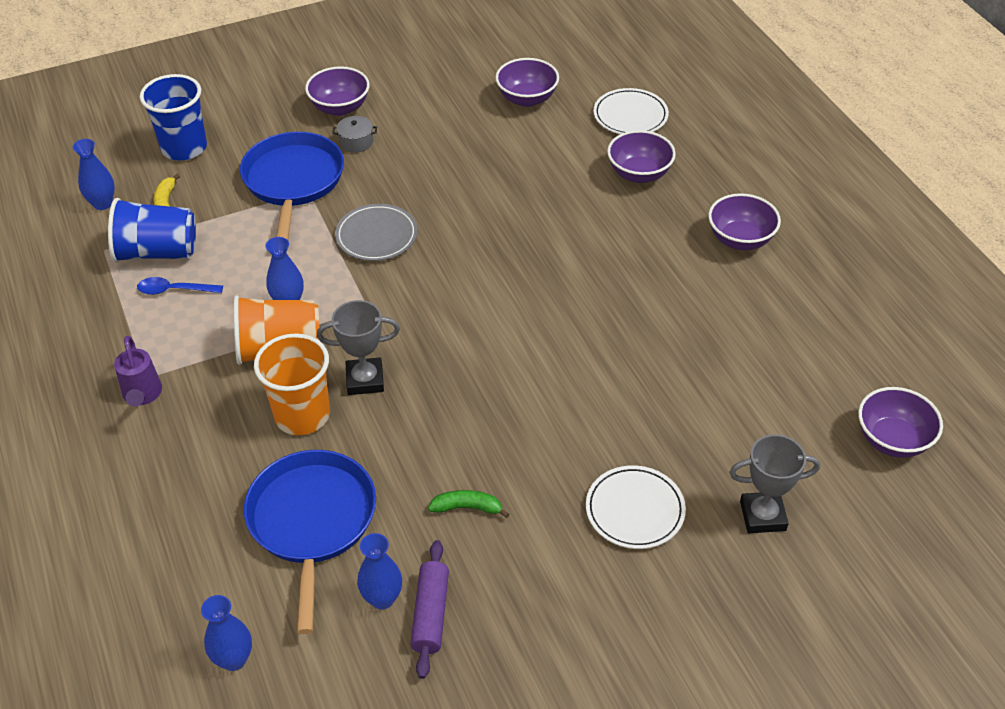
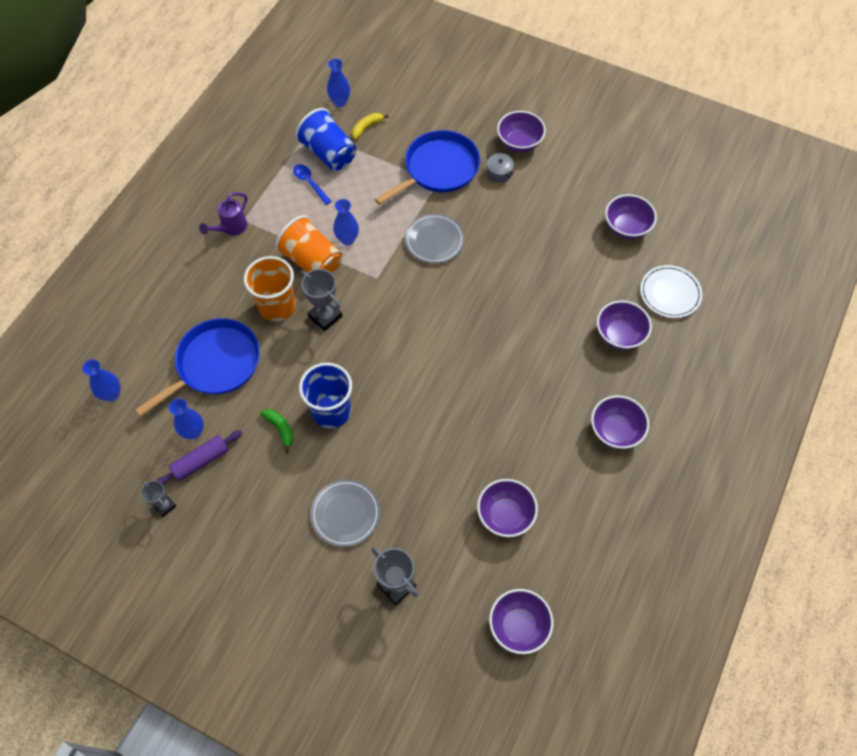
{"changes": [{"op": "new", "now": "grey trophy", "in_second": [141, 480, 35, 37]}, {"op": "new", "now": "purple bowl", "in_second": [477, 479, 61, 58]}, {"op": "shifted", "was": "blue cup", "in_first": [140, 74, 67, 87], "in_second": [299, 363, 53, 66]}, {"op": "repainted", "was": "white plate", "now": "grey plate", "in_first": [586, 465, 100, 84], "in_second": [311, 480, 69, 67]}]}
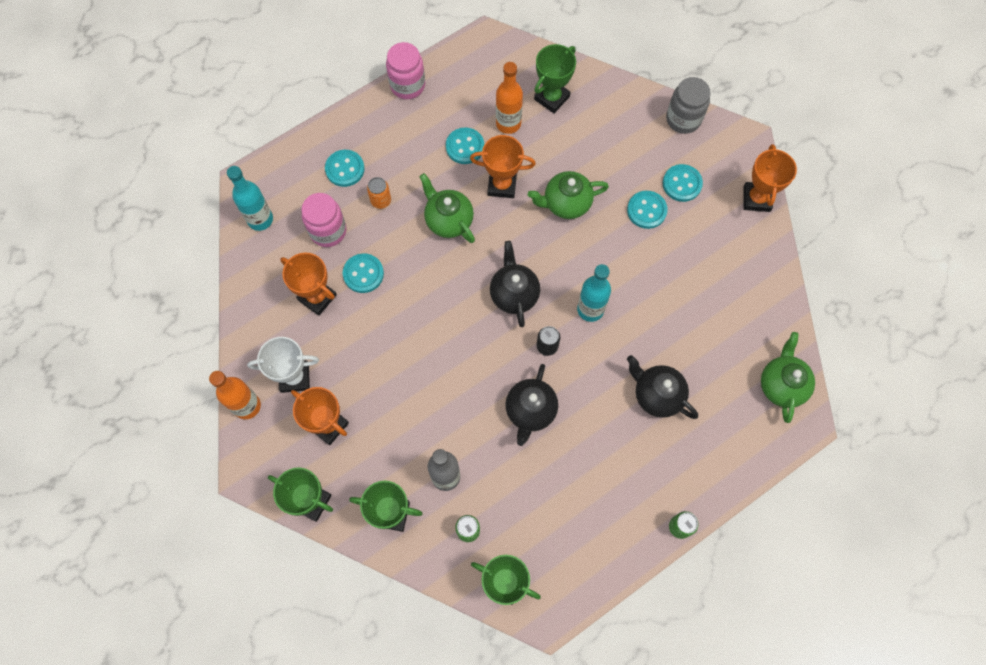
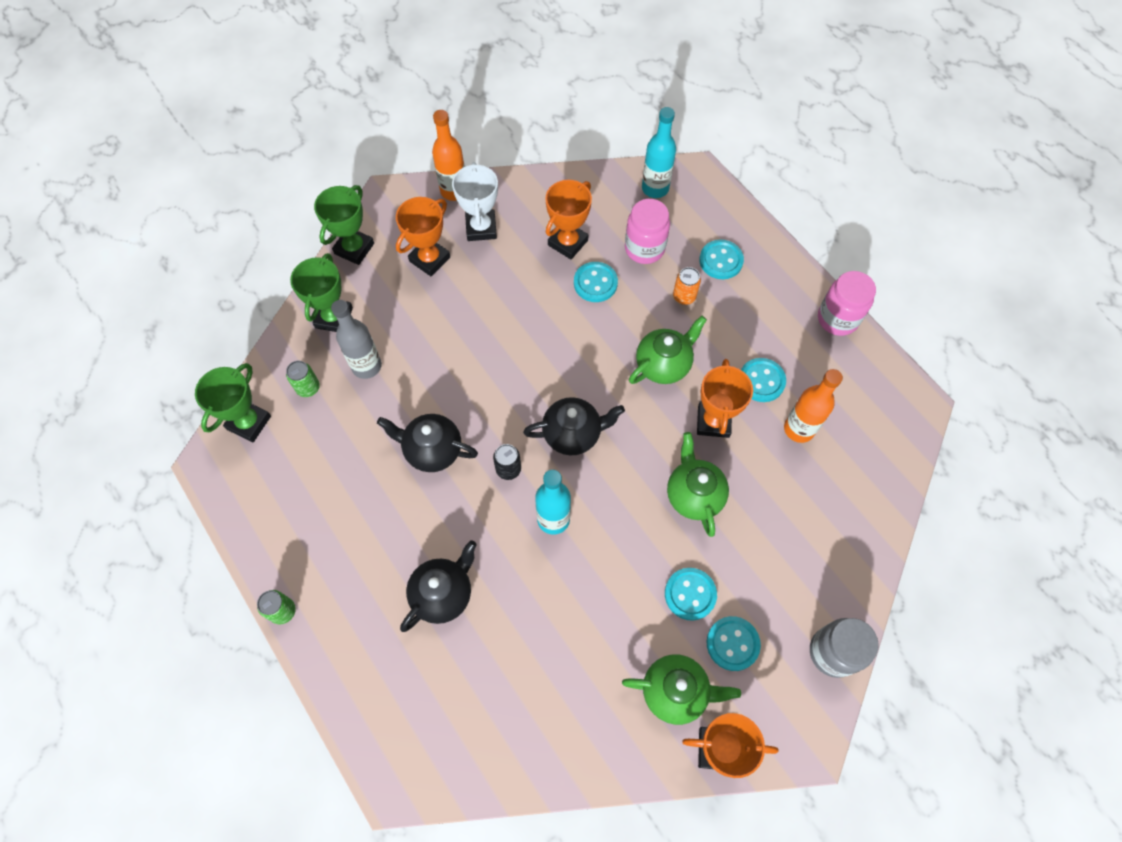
{"changes": [{"op": "gone", "was": "green trophy", "in_first": [534, 44, 42, 69]}, {"op": "shifted", "was": "green teapot", "in_first": [761, 332, 54, 91], "in_second": [622, 654, 119, 71]}]}
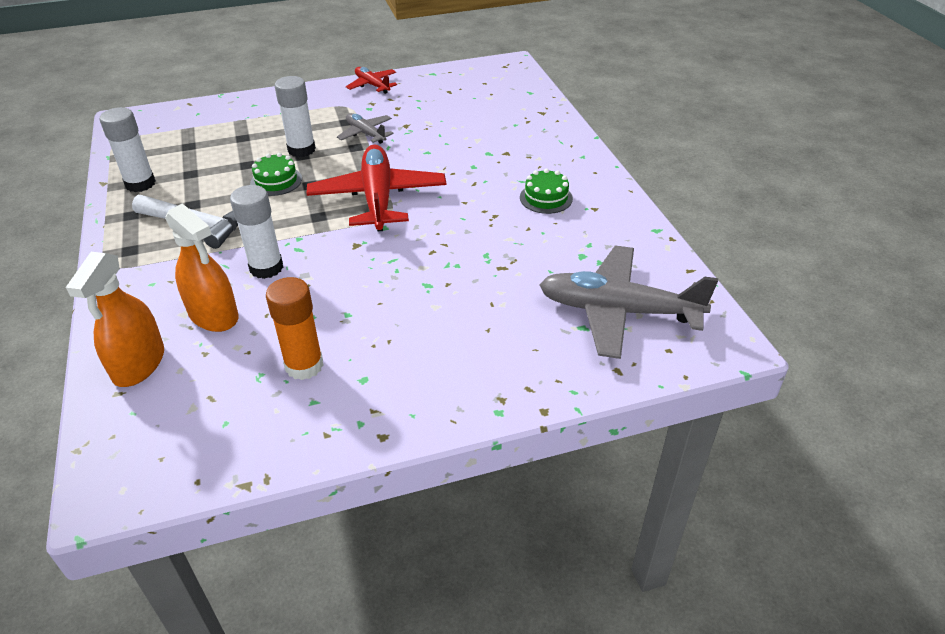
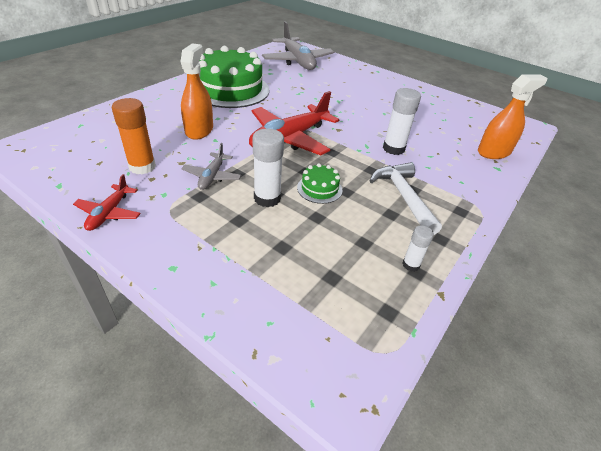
{"changes": [{"op": "shifted", "was": "orange spray bottle", "in_first": [165, 203, 74, 129], "in_second": [180, 43, 33, 97]}, {"op": "shifted", "was": "orange glue stick", "in_first": [266, 277, 58, 103], "in_second": [112, 98, 44, 76]}, {"op": "scaled", "was": "white glue stick", "in_first": [100, 107, 56, 85], "in_second": [402, 225, 32, 47], "ratio": 0.57}, {"op": "scaled", "was": "green cake", "in_first": [520, 169, 53, 45], "in_second": [199, 46, 70, 62], "ratio": 2.34}]}
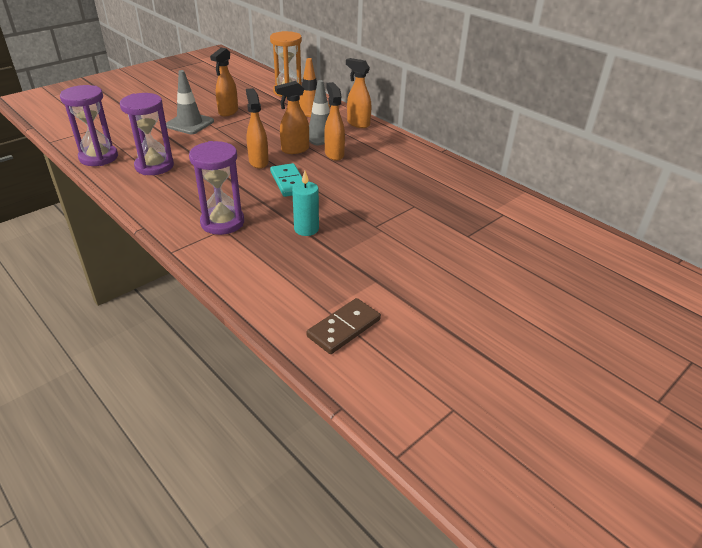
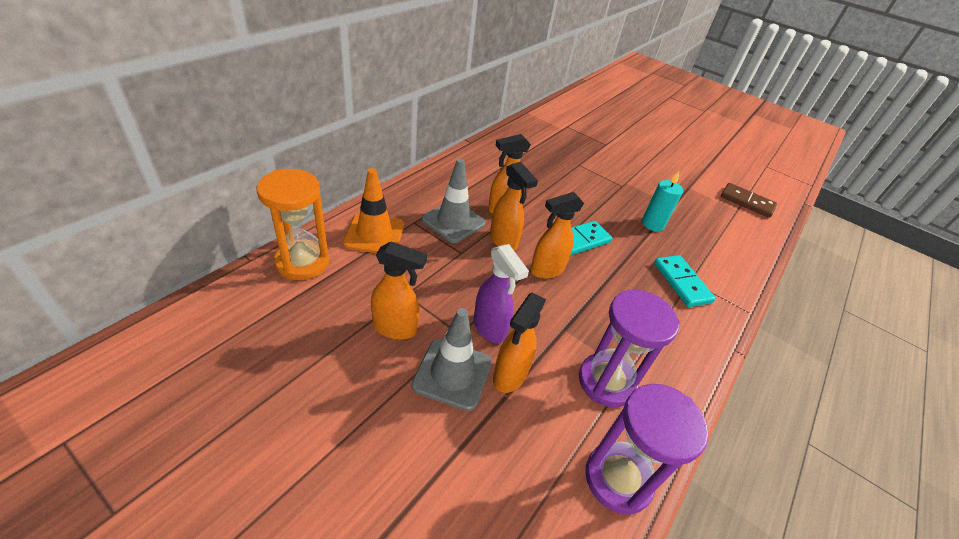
{"changes": [{"op": "new", "now": "purple spray bottle", "in_second": [474, 244, 55, 99]}, {"op": "shifted", "was": "orange spray bottle", "in_first": [346, 58, 25, 70], "in_second": [493, 293, 53, 100]}, {"op": "swapped", "was": "purple hourglass", "now": "turquoise domino", "in_first": [189, 141, 55, 94], "in_second": [654, 255, 62, 52]}]}
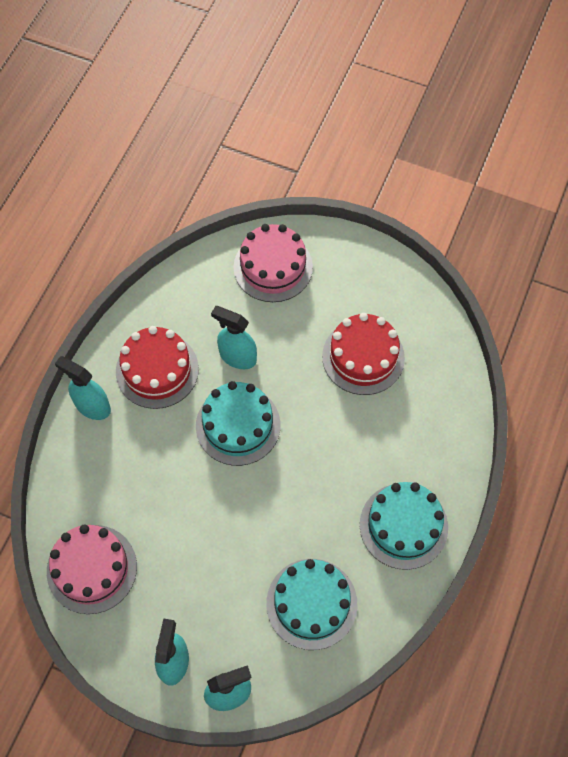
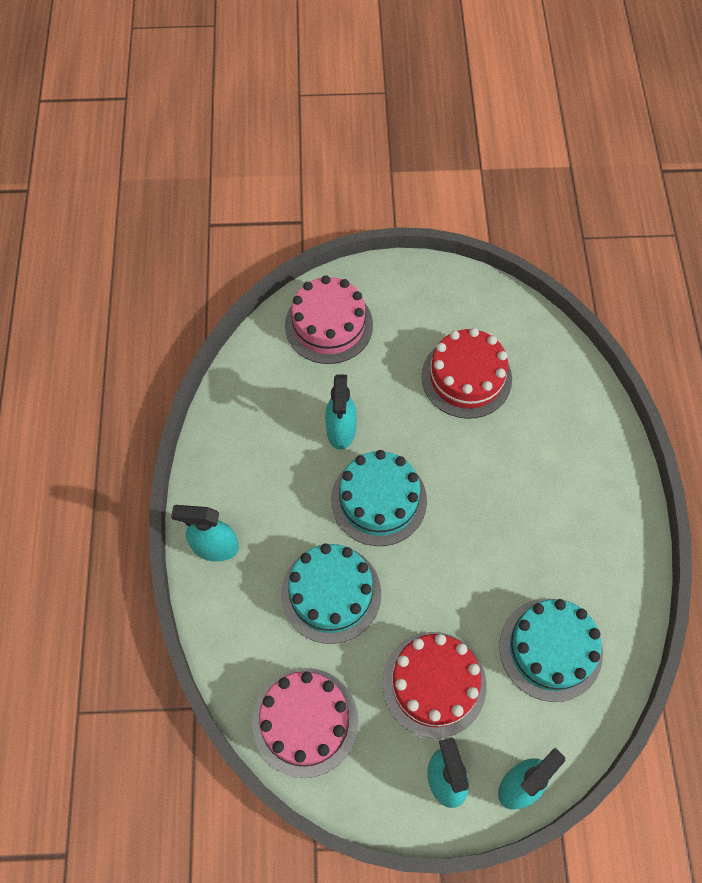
{"changes": [{"op": "shifted", "was": "red cake", "in_first": [116, 326, 83, 83], "in_second": [382, 632, 105, 107]}, {"op": "shifted", "was": "turquoise cake", "in_first": [360, 482, 88, 88], "in_second": [281, 543, 100, 101]}, {"op": "rotated", "was": "turquoise spray bottle", "in_first": [211, 306, 46, 63], "in_second": [325, 374, 32, 76], "clockwise": -90}]}
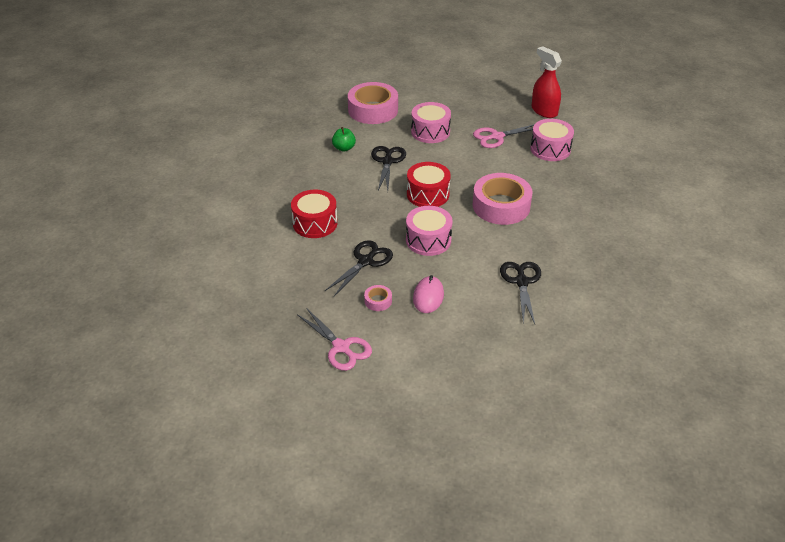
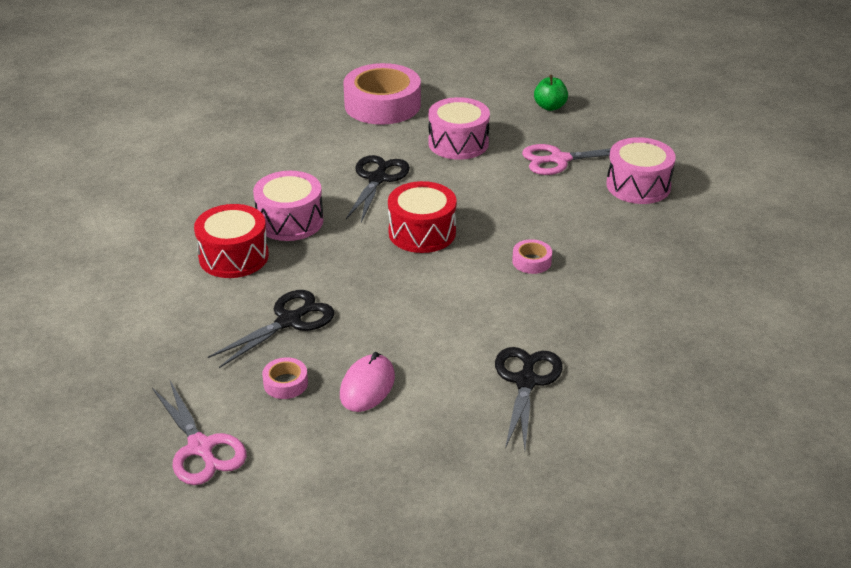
{"changes": [{"op": "gone", "was": "red spray bottle", "in_first": [532, 46, 30, 72]}, {"op": "shifted", "was": "green apple", "in_first": [332, 127, 24, 25], "in_second": [534, 75, 34, 36]}, {"op": "shifted", "was": "pink drum", "in_first": [406, 206, 47, 50], "in_second": [253, 171, 71, 70]}, {"op": "scaled", "was": "pink tape", "in_first": [473, 173, 60, 52], "in_second": [512, 239, 40, 35], "ratio": 0.42}]}
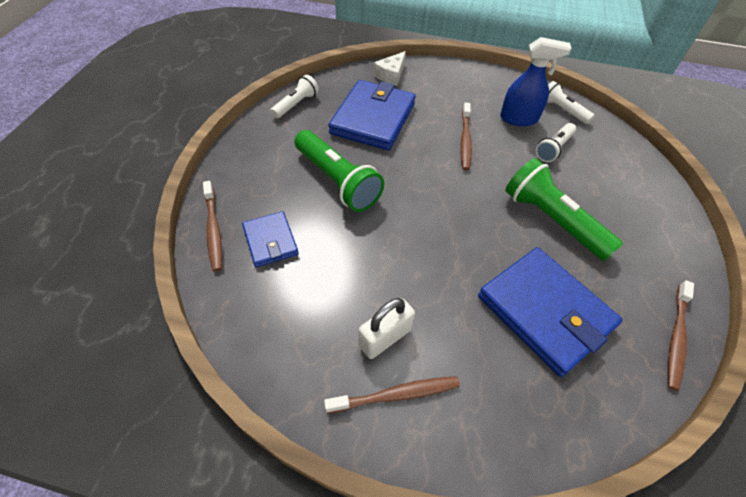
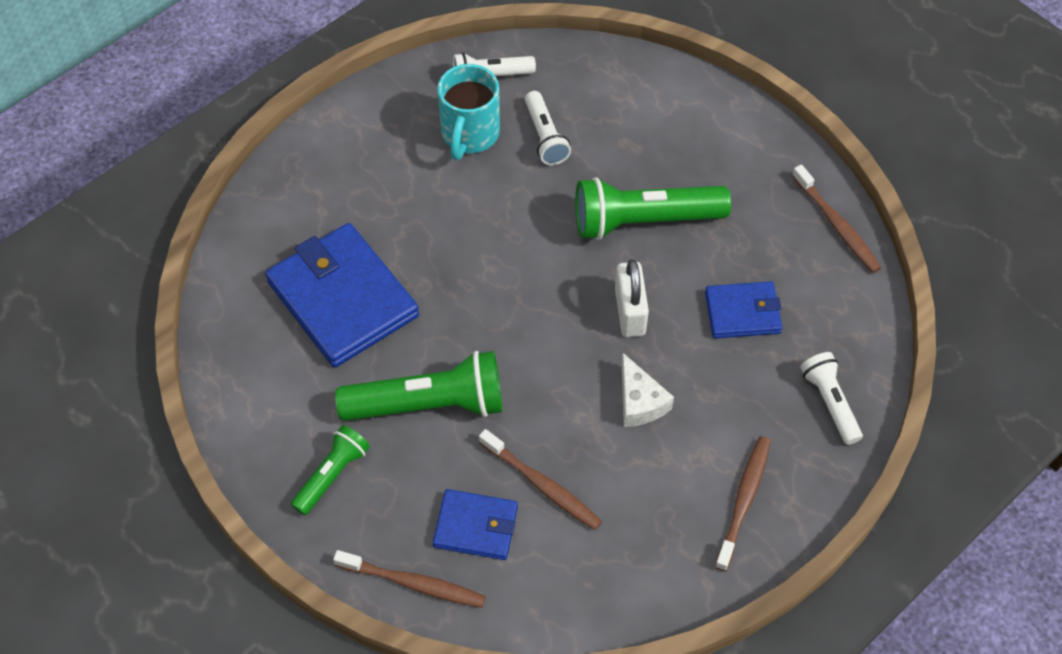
{"changes": [{"op": "new", "now": "green flashlight", "in_second": [291, 425, 79, 90]}, {"op": "shifted", "was": "white flashlight", "in_first": [271, 75, 48, 43], "in_second": [800, 352, 63, 93]}, {"op": "shifted", "was": "white padlock", "in_first": [359, 298, 56, 61], "in_second": [615, 259, 34, 78]}, {"op": "shifted", "was": "white cheese", "in_first": [373, 51, 33, 35], "in_second": [621, 353, 53, 74]}, {"op": "shifted", "was": "brown toothbrush", "in_first": [460, 103, 12, 67], "in_second": [479, 429, 123, 101]}, {"op": "swapped", "was": "blue spray bottle", "now": "turquoise mug", "in_first": [500, 37, 71, 89], "in_second": [437, 64, 63, 96]}, {"op": "scaled", "was": "blue wallet", "in_first": [478, 247, 144, 130], "in_second": [705, 281, 78, 57], "ratio": 0.54}]}
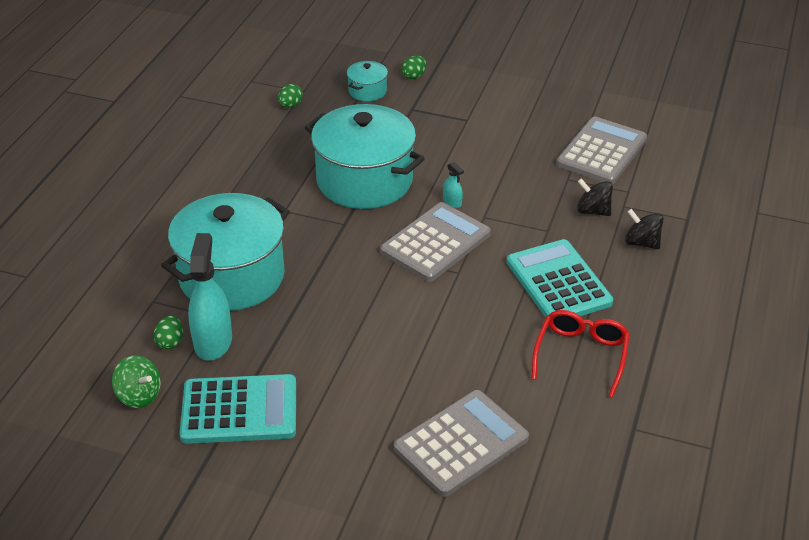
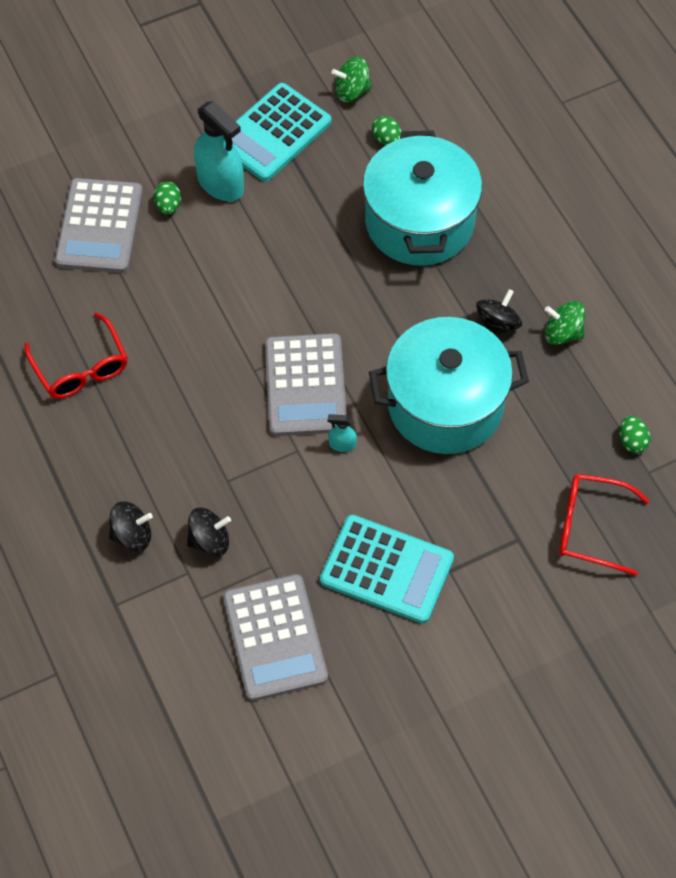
{"changes": [{"op": "new", "now": "black spinning top", "in_second": [476, 289, 46, 47]}, {"op": "new", "now": "green spinning top", "in_second": [545, 301, 40, 44]}, {"op": "shifted", "was": "turquoise spray bottle", "in_first": [188, 233, 44, 128], "in_second": [194, 101, 50, 100]}, {"op": "shifted", "was": "green egg", "in_first": [402, 56, 24, 23], "in_second": [154, 182, 27, 33]}, {"op": "shifted", "was": "turquoise calculator", "in_first": [507, 239, 106, 79], "in_second": [320, 515, 134, 109]}, {"op": "swapped", "was": "turquoise pot", "now": "red glasses", "in_first": [347, 61, 41, 40], "in_second": [559, 474, 91, 102]}]}
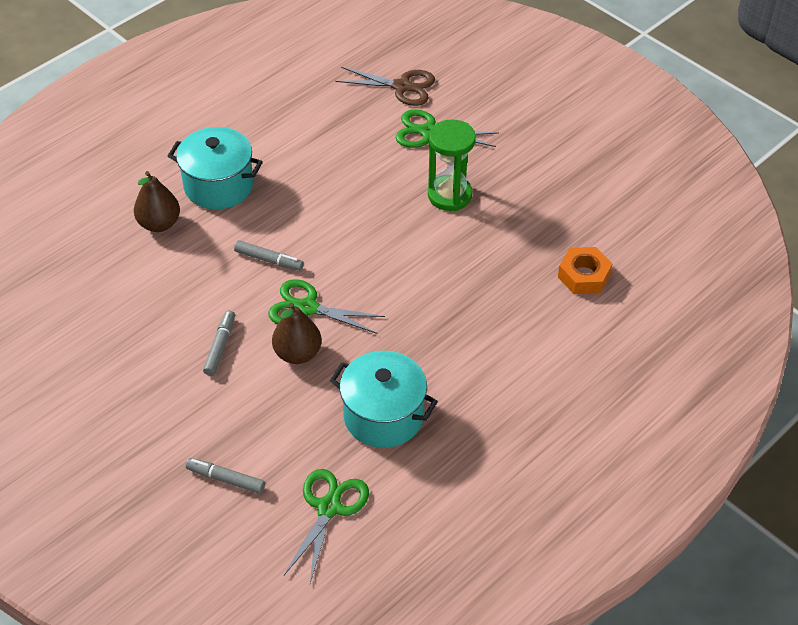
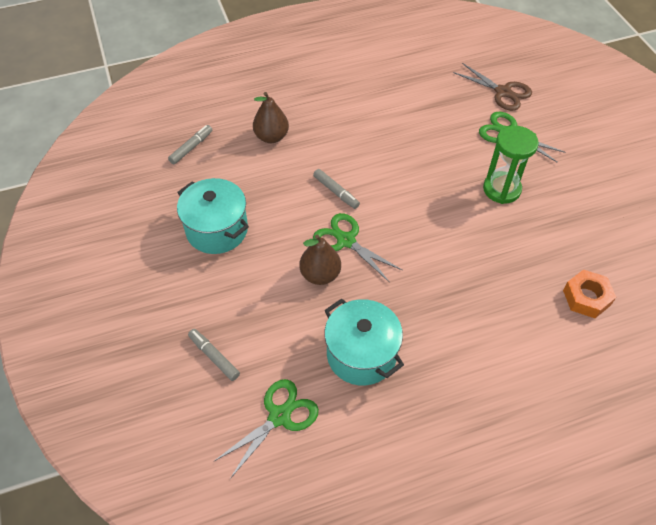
{"changes": [{"op": "shifted", "was": "turquoise pot", "in_first": [168, 127, 95, 82], "in_second": [177, 178, 72, 76]}, {"op": "shifted", "was": "grey marker", "in_first": [203, 310, 32, 66], "in_second": [168, 125, 44, 39]}]}
